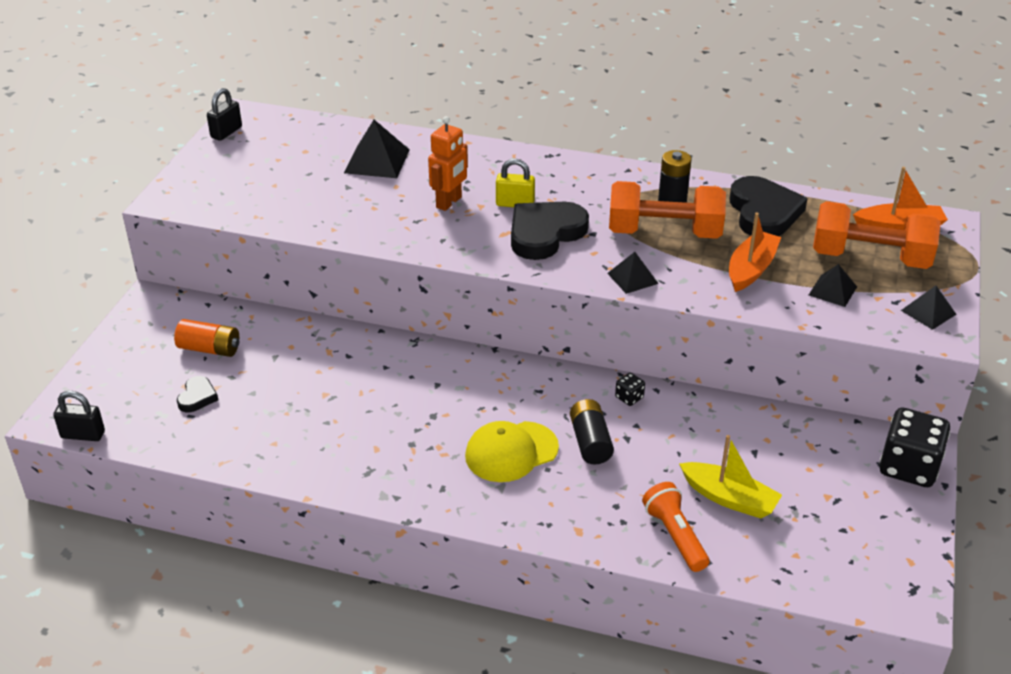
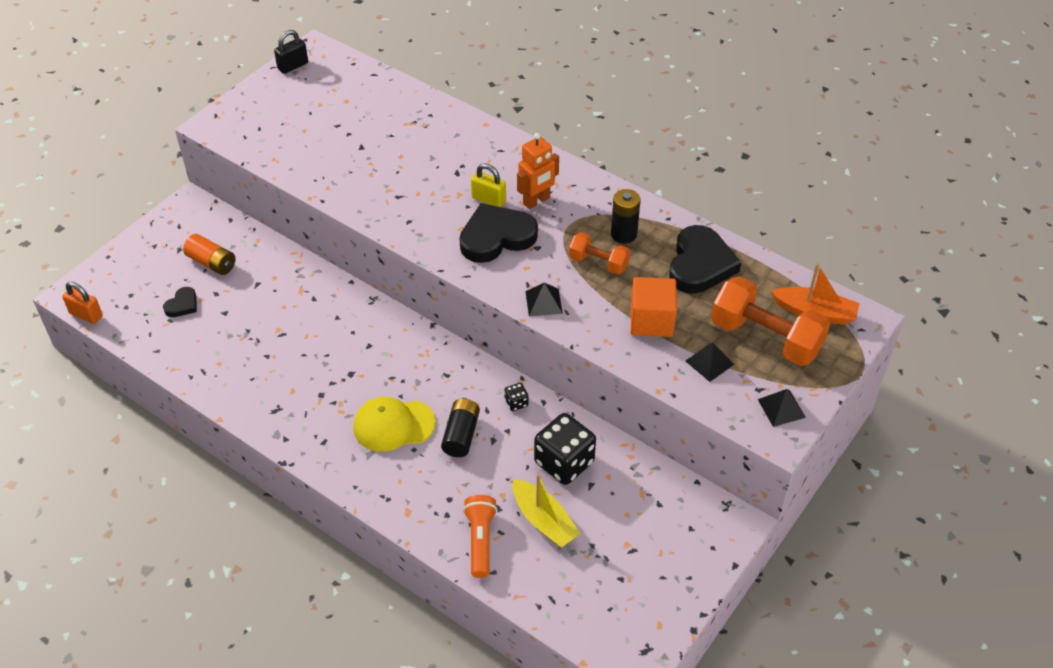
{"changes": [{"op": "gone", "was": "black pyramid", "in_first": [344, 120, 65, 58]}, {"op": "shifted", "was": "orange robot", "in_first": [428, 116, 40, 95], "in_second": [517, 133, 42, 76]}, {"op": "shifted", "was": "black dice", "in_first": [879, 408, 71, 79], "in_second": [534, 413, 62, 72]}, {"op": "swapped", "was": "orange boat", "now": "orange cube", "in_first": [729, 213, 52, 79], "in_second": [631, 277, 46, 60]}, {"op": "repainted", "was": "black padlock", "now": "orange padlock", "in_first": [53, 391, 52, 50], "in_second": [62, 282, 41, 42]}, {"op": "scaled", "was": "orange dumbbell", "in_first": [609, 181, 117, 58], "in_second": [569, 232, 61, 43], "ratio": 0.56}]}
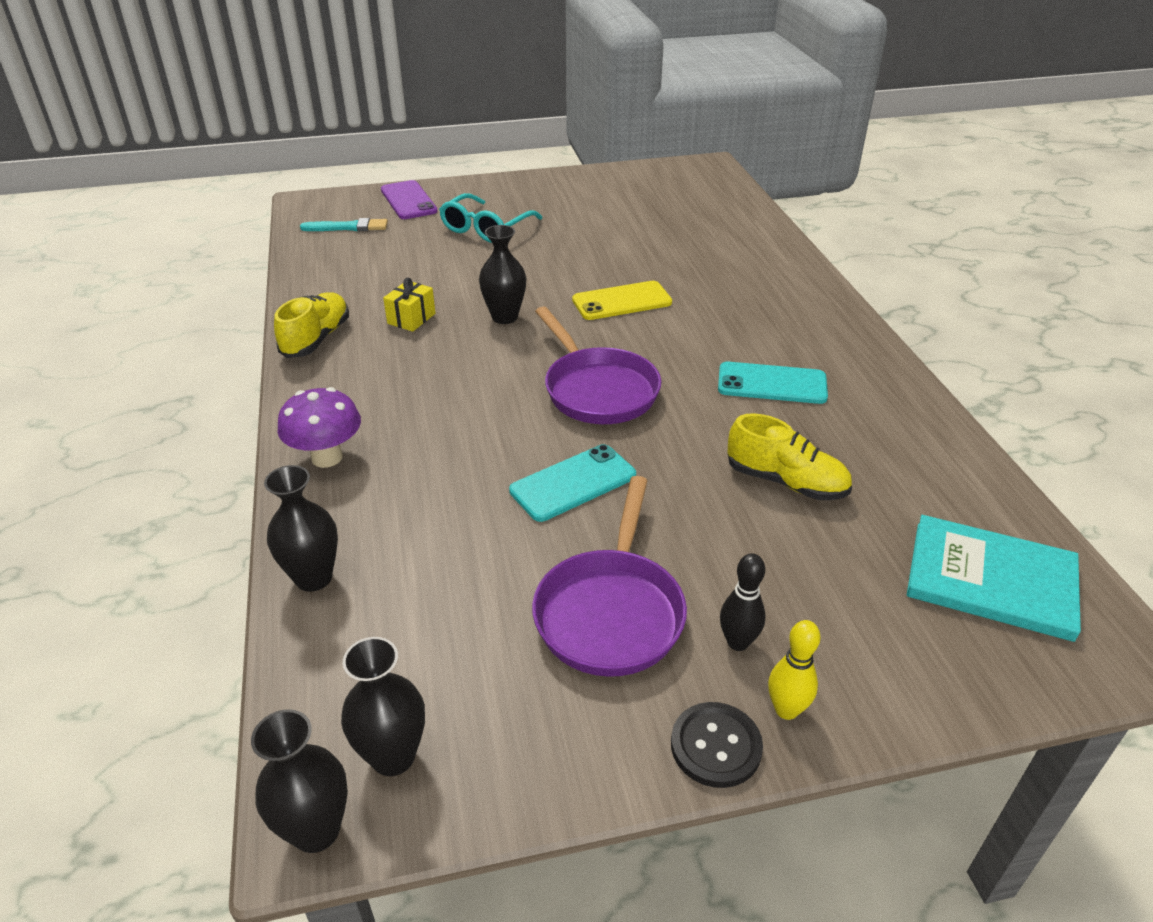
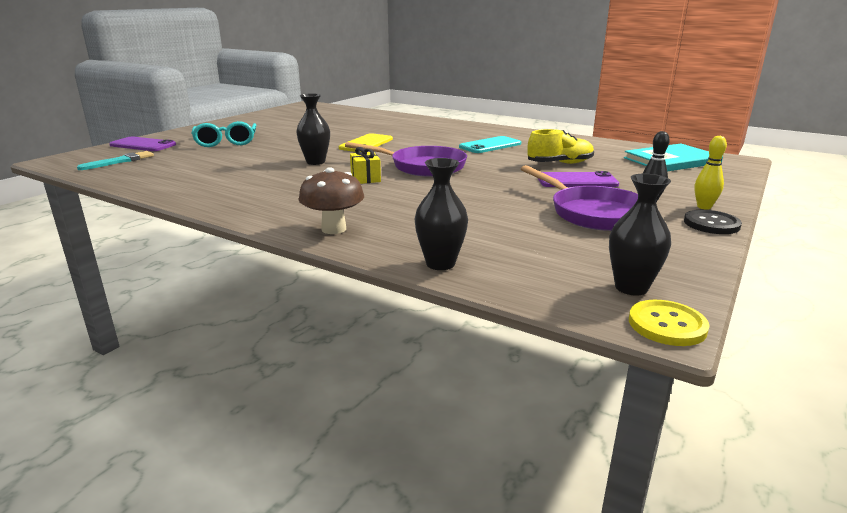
{"changes": [{"op": "gone", "was": "yellow shoe", "in_first": [274, 292, 75, 66]}, {"op": "gone", "was": "turquoise phone", "in_first": [509, 444, 127, 78]}, {"op": "new", "now": "purple phone", "in_second": [538, 171, 81, 16]}, {"op": "shifted", "was": "yellow gift", "in_first": [383, 278, 52, 54], "in_second": [350, 147, 31, 37]}, {"op": "swapped", "was": "black vase", "now": "yellow button", "in_first": [251, 709, 97, 144], "in_second": [629, 300, 80, 46]}, {"op": "repainted", "was": "purple mushroom", "now": "brown mushroom", "in_first": [278, 387, 83, 81], "in_second": [298, 167, 66, 67]}]}
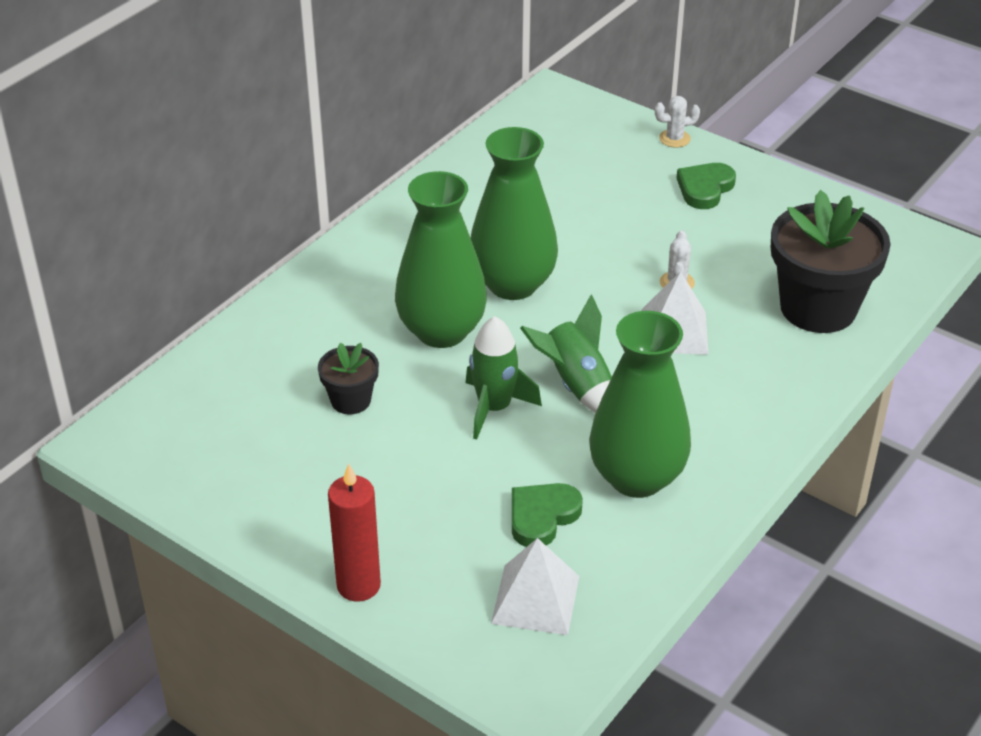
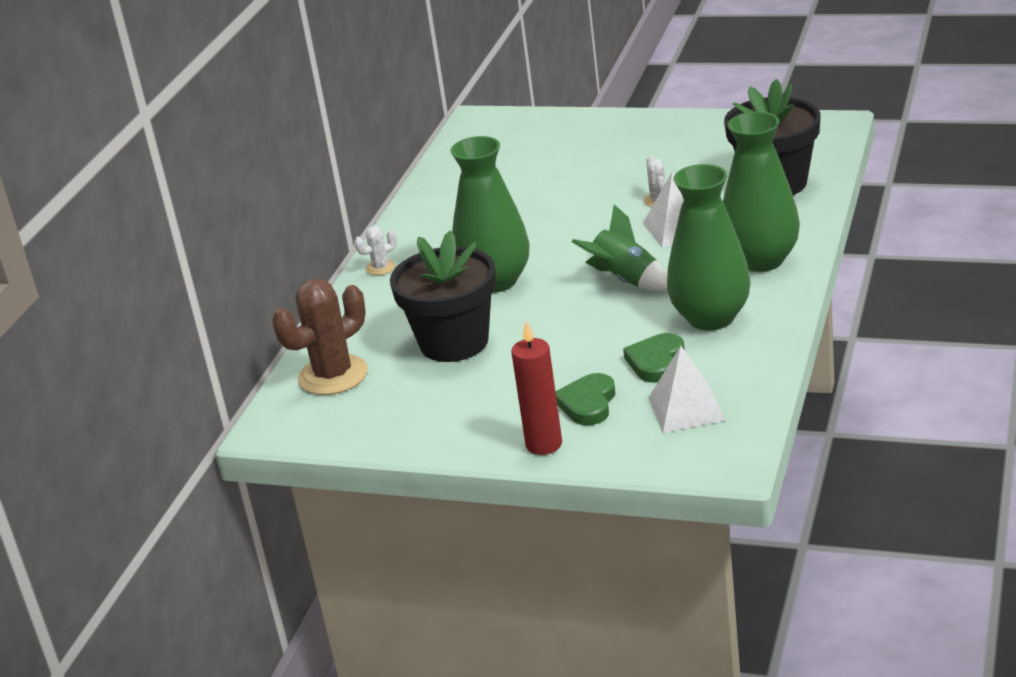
{"changes": [{"op": "gone", "was": "green rocket", "in_first": [465, 316, 77, 124]}, {"op": "new", "now": "brown cactus", "in_second": [272, 279, 96, 116]}, {"op": "shifted", "was": "green vase", "in_first": [471, 127, 87, 173], "in_second": [723, 111, 77, 161]}, {"op": "shifted", "was": "white cactus", "in_first": [655, 96, 45, 52], "in_second": [354, 226, 43, 49]}, {"op": "shifted", "was": "green heart", "in_first": [677, 163, 59, 46], "in_second": [555, 373, 60, 52]}, {"op": "scaled", "was": "black flower pot", "in_first": [318, 343, 61, 71], "in_second": [390, 231, 106, 131], "ratio": 2.02}]}
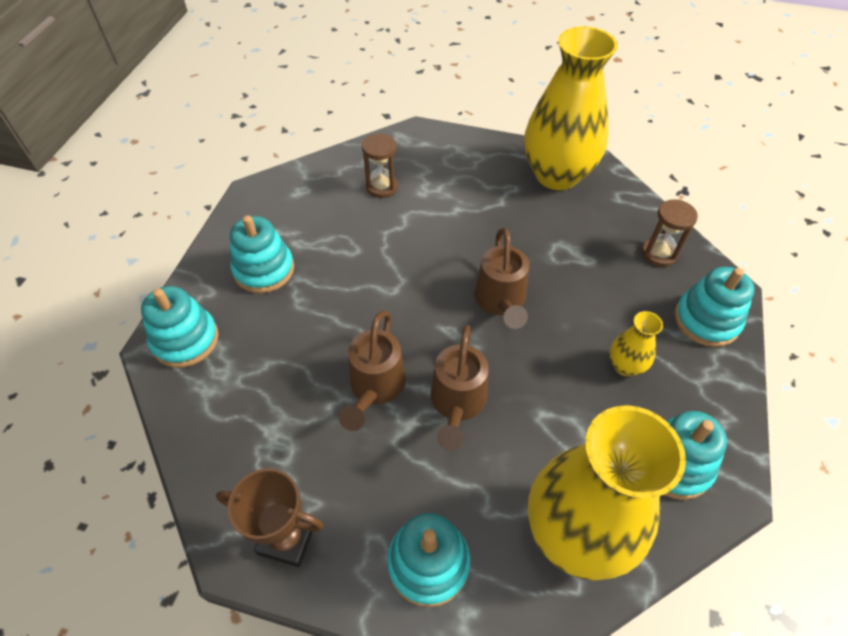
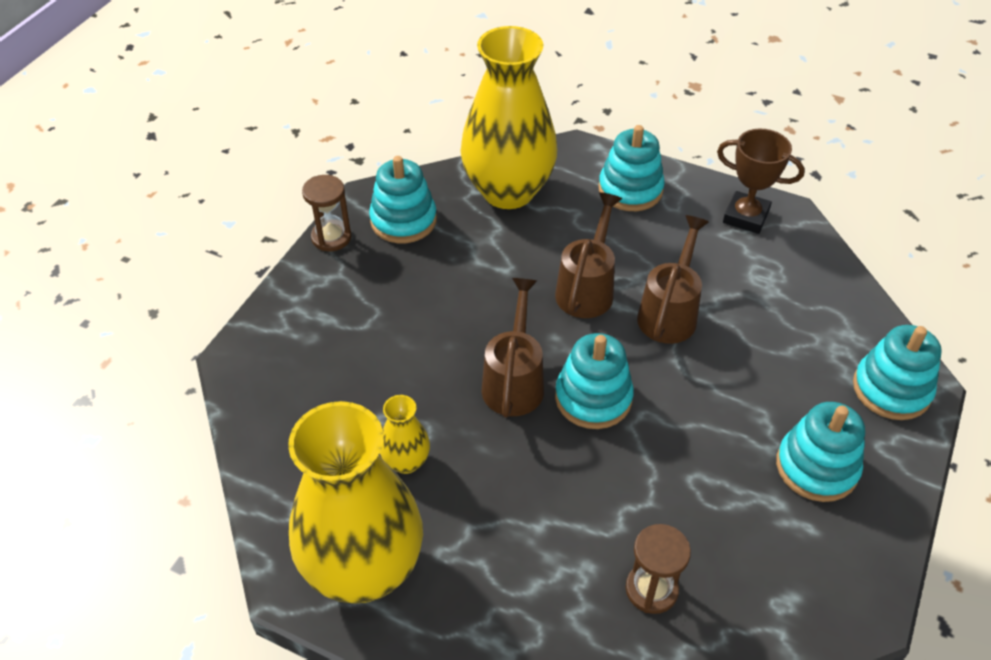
{"changes": [{"op": "shifted", "was": "yellow vase", "in_first": [610, 311, 53, 65], "in_second": [380, 395, 50, 79]}, {"op": "shifted", "was": "brown hourglass", "in_first": [641, 199, 57, 68], "in_second": [302, 175, 50, 76]}, {"op": "shifted", "was": "turquoise stacking toy", "in_first": [674, 267, 81, 80], "in_second": [555, 333, 79, 96]}]}
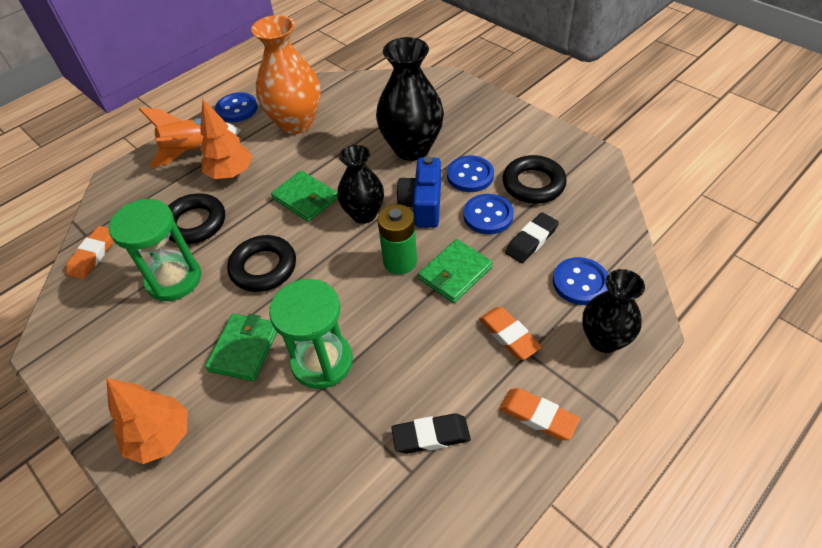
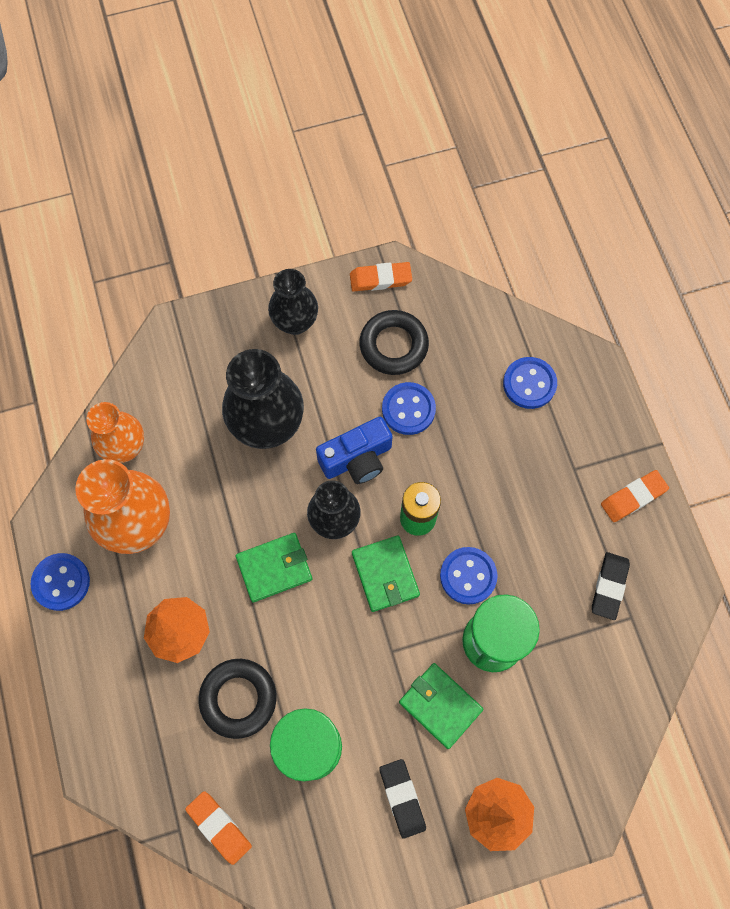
{"changes": [{"op": "gone", "was": "orange rocket", "in_first": [139, 108, 103, 60]}, {"op": "gone", "was": "black ring", "in_first": [227, 235, 69, 57]}, {"op": "new", "now": "orange vase", "in_second": [86, 402, 58, 61]}, {"op": "shifted", "was": "green wallet", "in_first": [418, 239, 75, 64], "in_second": [352, 535, 68, 77]}, {"op": "shifted", "was": "blue button", "in_first": [447, 156, 47, 36], "in_second": [440, 547, 58, 58]}, {"op": "shifted", "was": "orange eraser", "in_first": [479, 307, 63, 53], "in_second": [350, 262, 62, 29]}, {"op": "shifted", "was": "black eraser", "in_first": [505, 212, 54, 51], "in_second": [379, 759, 47, 80]}, {"op": "shifted", "was": "black vase", "in_first": [582, 269, 63, 84], "in_second": [268, 269, 50, 66]}, {"op": "rotated", "was": "blue camera", "in_first": [397, 157, 44, 71], "in_second": [316, 417, 77, 67], "clockwise": -60}]}
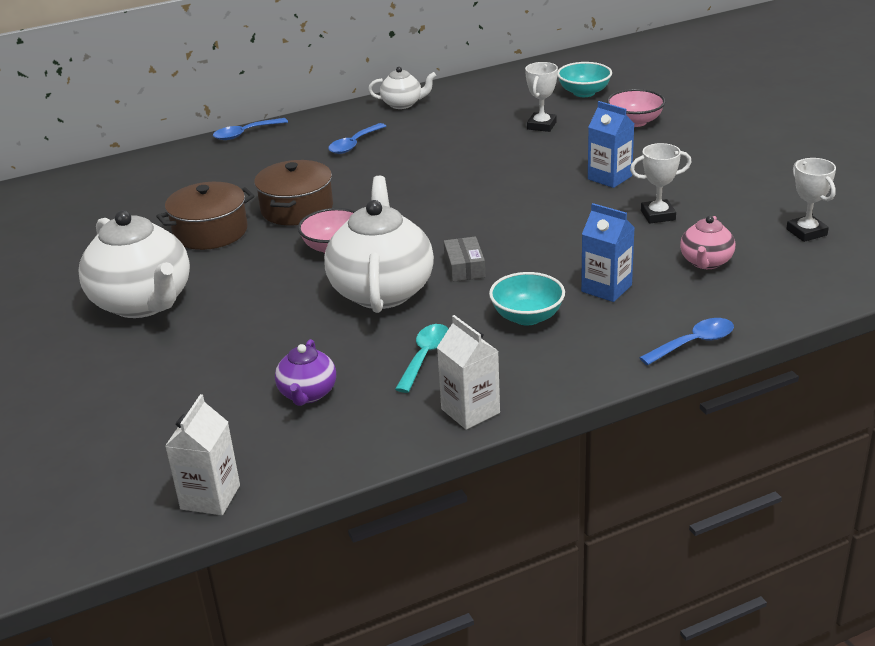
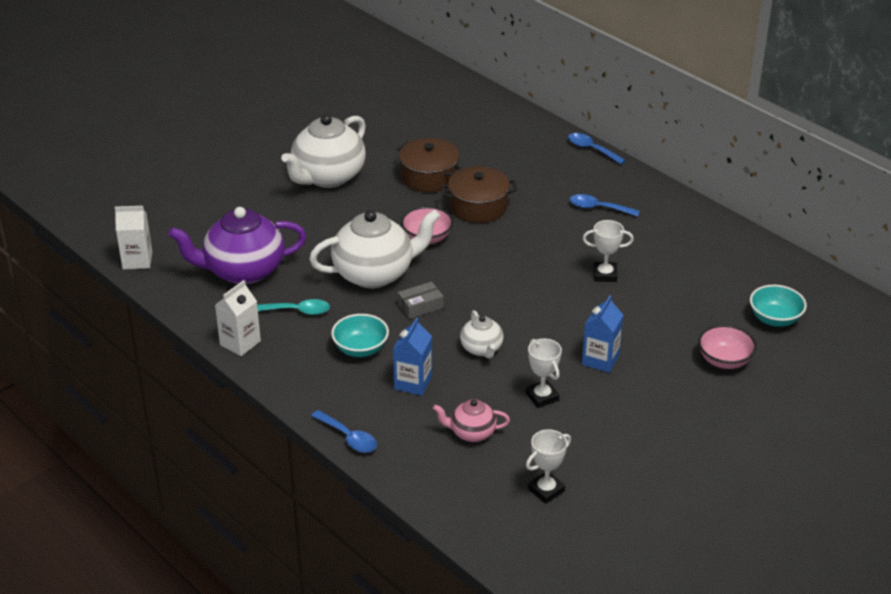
{"changes": [{"op": "shifted", "was": "white teapot", "in_first": [368, 67, 68, 42], "in_second": [460, 310, 43, 49]}, {"op": "shifted", "was": "white trophy", "in_first": [525, 62, 33, 70], "in_second": [583, 220, 51, 62]}, {"op": "scaled", "was": "purple teapot", "in_first": [275, 339, 61, 67], "in_second": [168, 207, 138, 78], "ratio": 1.98}]}
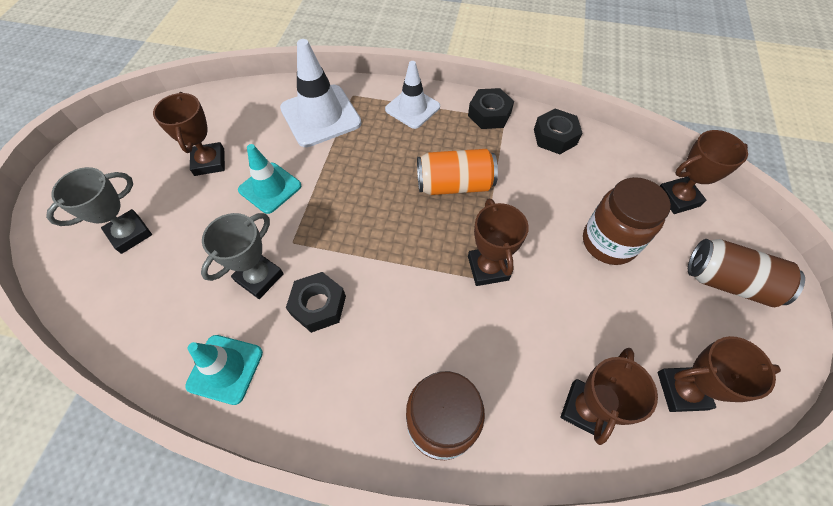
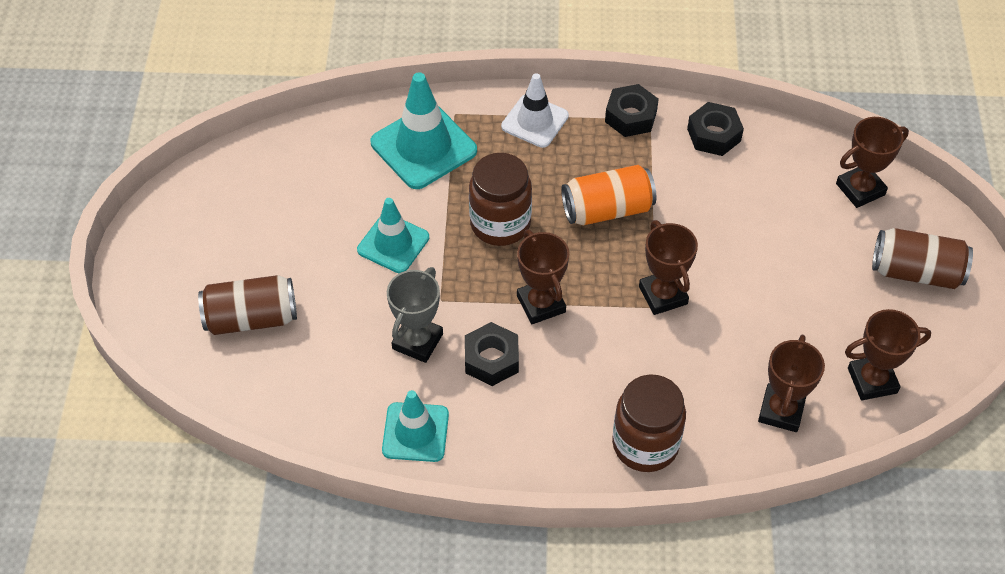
{"changes": [{"op": "shifted", "was": "brown trophy", "in_first": [153, 92, 72, 84], "in_second": [517, 229, 52, 95]}, {"op": "shifted", "was": "brown jar", "in_first": [583, 177, 88, 88], "in_second": [469, 153, 63, 93]}, {"op": "swapped", "was": "grey trophy", "now": "brown can", "in_first": [46, 167, 106, 87], "in_second": [198, 275, 99, 60]}, {"op": "repainted", "was": "white traffic cone", "now": "turquoise traffic cone", "in_first": [280, 39, 82, 108], "in_second": [371, 72, 106, 117]}]}
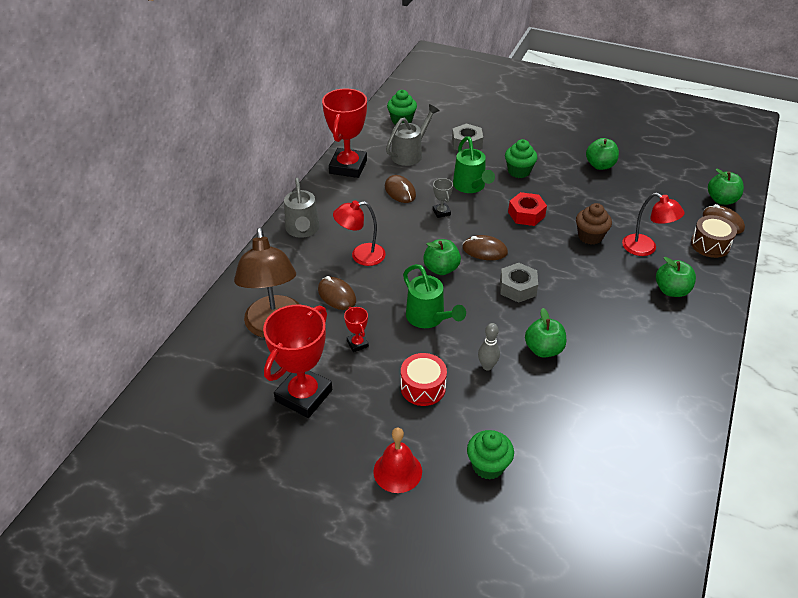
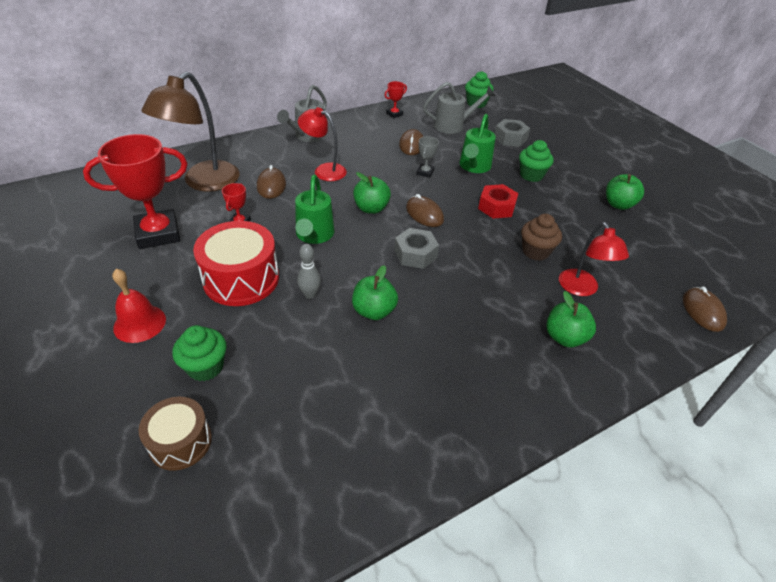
{"changes": [{"op": "gone", "was": "green apple", "in_first": [708, 169, 36, 36]}, {"op": "shifted", "was": "brown drum", "in_first": [691, 215, 46, 43], "in_second": [139, 397, 73, 74]}, {"op": "scaled", "was": "red trophy", "in_first": [322, 88, 45, 90], "in_second": [385, 81, 22, 37], "ratio": 0.43}, {"op": "scaled", "was": "red drum", "in_first": [401, 353, 46, 53], "in_second": [193, 221, 86, 85], "ratio": 1.62}]}
